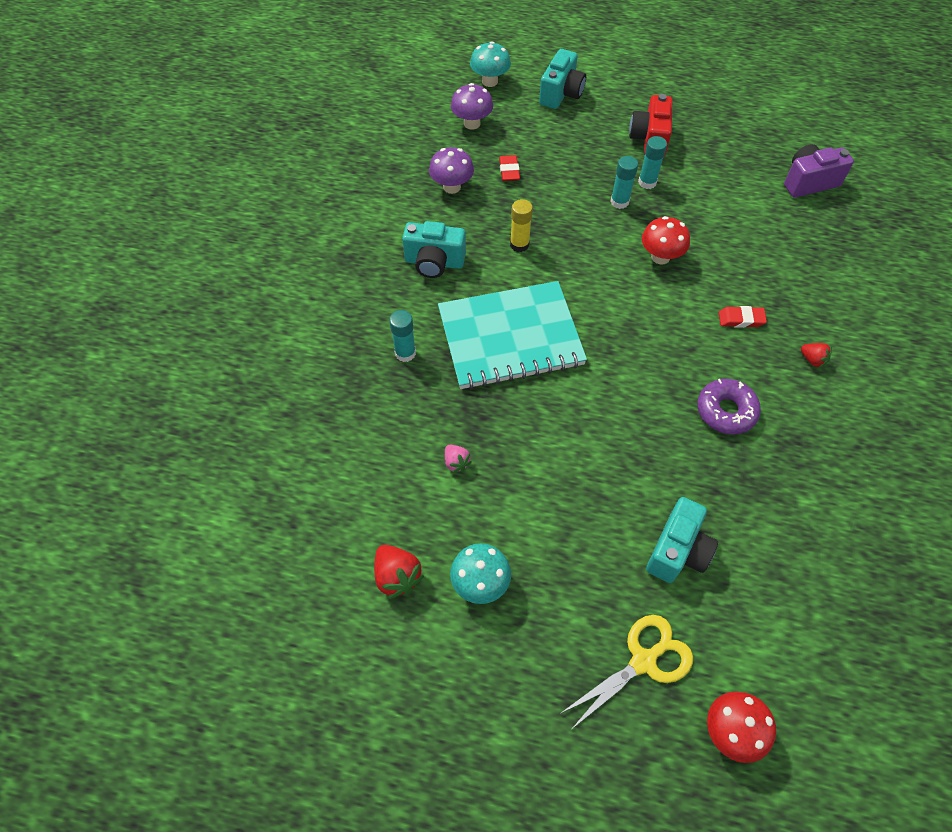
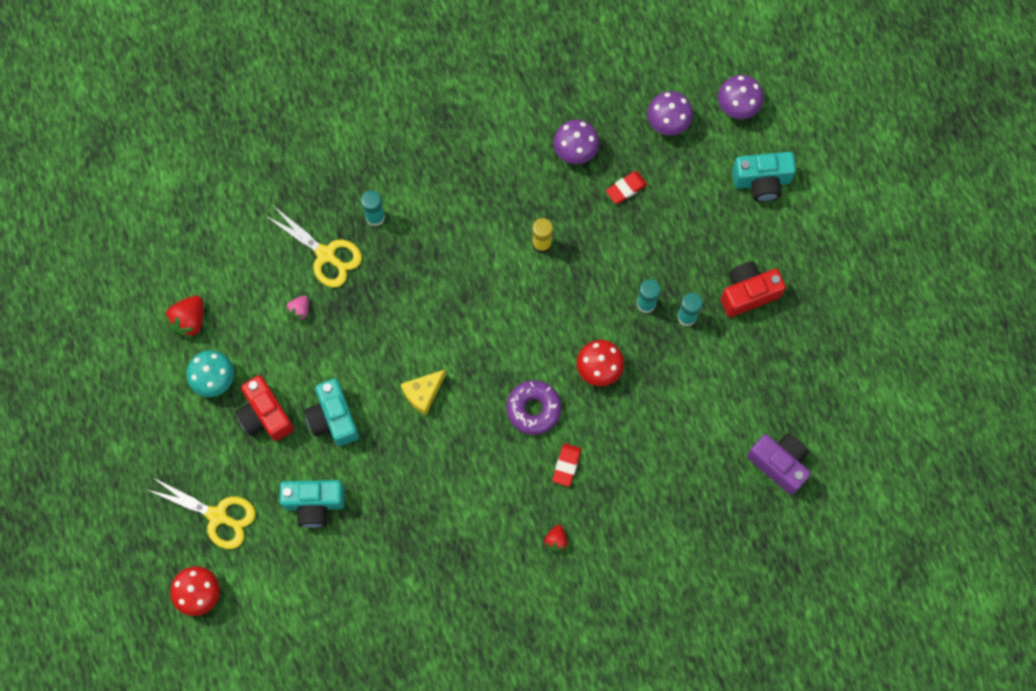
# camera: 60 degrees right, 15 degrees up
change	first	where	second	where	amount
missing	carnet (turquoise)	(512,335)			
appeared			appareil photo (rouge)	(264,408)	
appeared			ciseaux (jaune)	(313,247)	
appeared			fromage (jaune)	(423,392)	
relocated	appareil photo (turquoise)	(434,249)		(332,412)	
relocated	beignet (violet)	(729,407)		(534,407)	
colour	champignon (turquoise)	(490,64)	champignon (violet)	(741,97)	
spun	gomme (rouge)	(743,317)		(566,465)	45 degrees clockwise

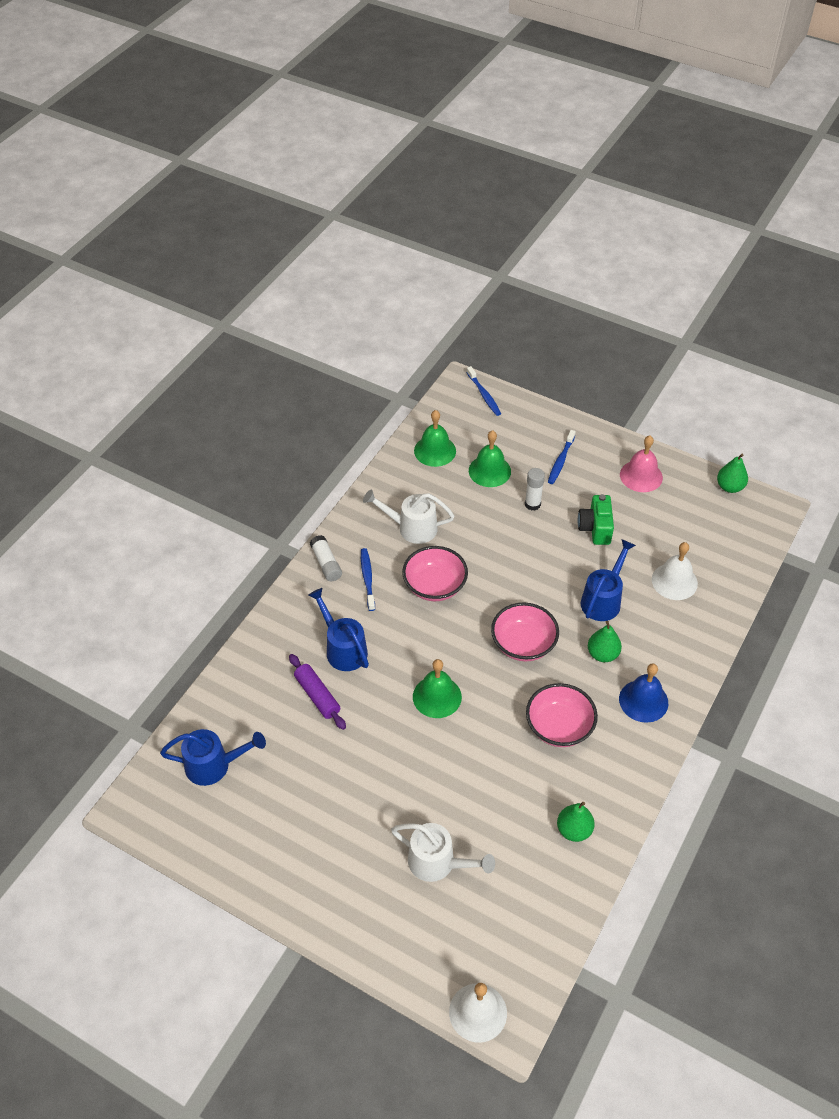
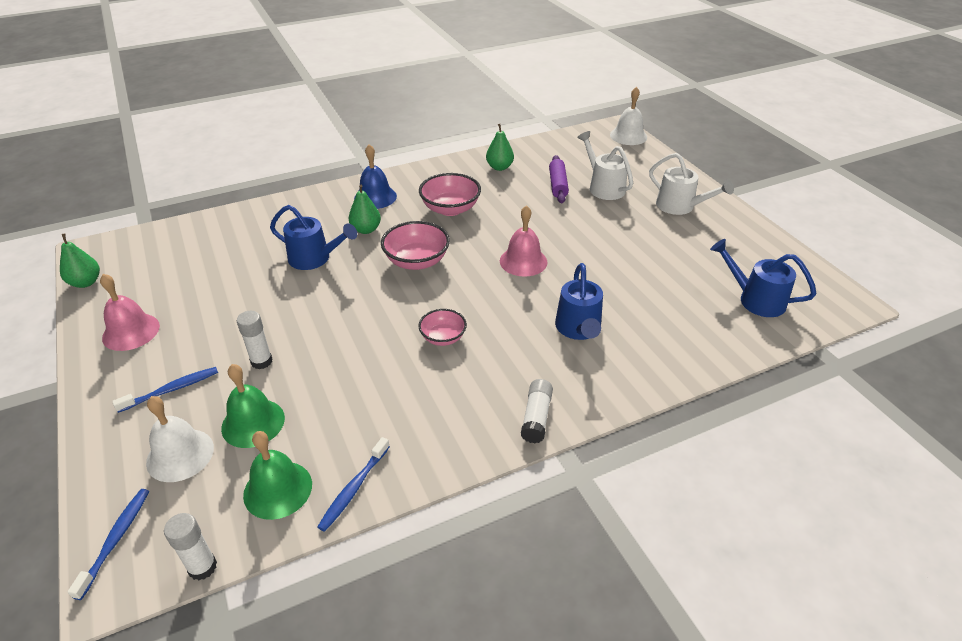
# camera: 145 degrees left, 10 degrees down
change	first	where	second	where	amount
missing	appareil photo (vert)	(596,519)			
appeared			bâton de colle (blanc)	(190,546)	
relocated	rouleau à pâtisserie (violet)	(317,692)		(559,179)	
relocated	brosse à dents (bleu)	(368,579)		(353,484)	
relocated	arrosoir (blanc)	(409,517)		(691,184)	
relocated	cloche (blanc)	(675,571)		(180,439)	
colour	cloche (vert)	(437,688)	cloche (rose)	(523,241)	
spun	arrosoir (bleu)	(608,580)		(313,237)	135 degrees counterclockwise
size	bol (rose)	(435,573)		(442,327)	x0.62

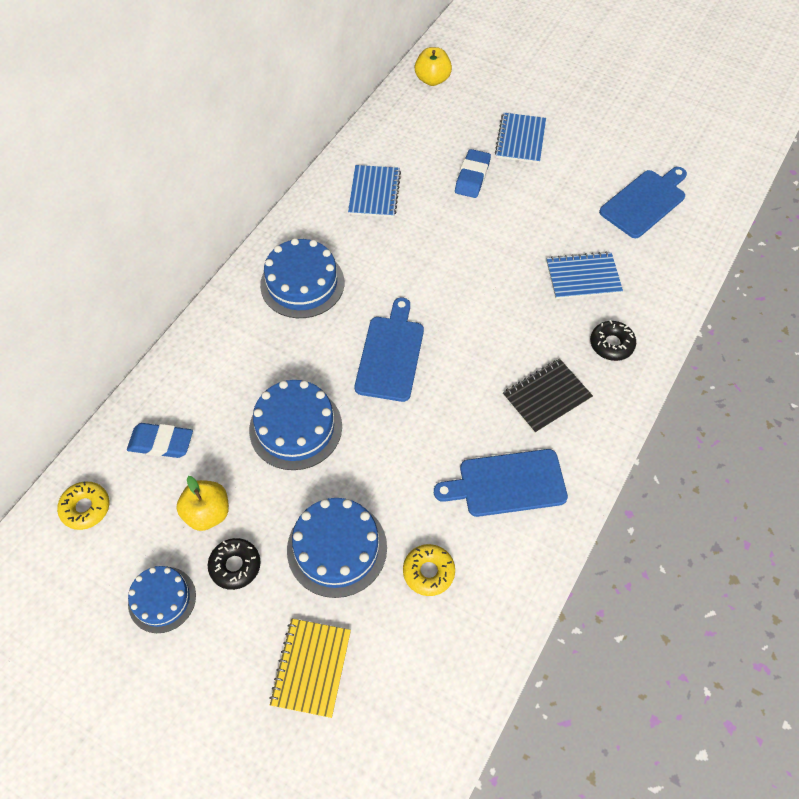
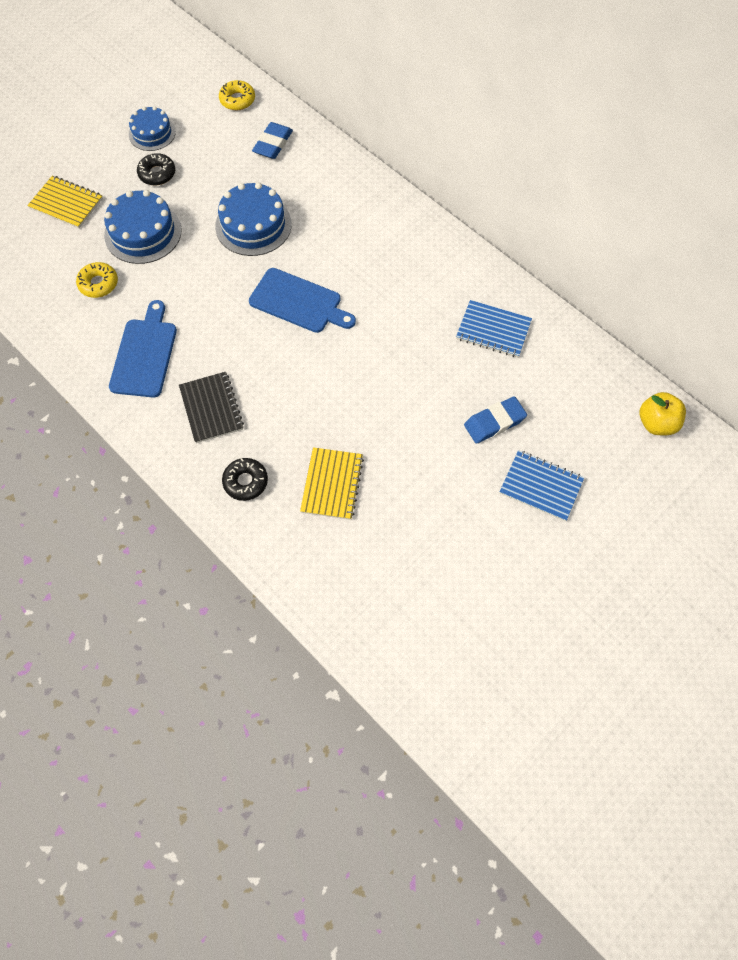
# camera: 105 degrees right, 5 degrees up
change	first	where	second	where	amount
missing	pomme (jaune)	(202,503)			
missing	gâteau (bleu)	(302,278)			
missing	planche à découper (bleu)	(643,202)			
colour	carnet (bleu)	(584,275)	carnet (jaune)	(332,483)	
spun	gomme (bleu)	(473,173)		(495,420)	60 degrees counterclockwise

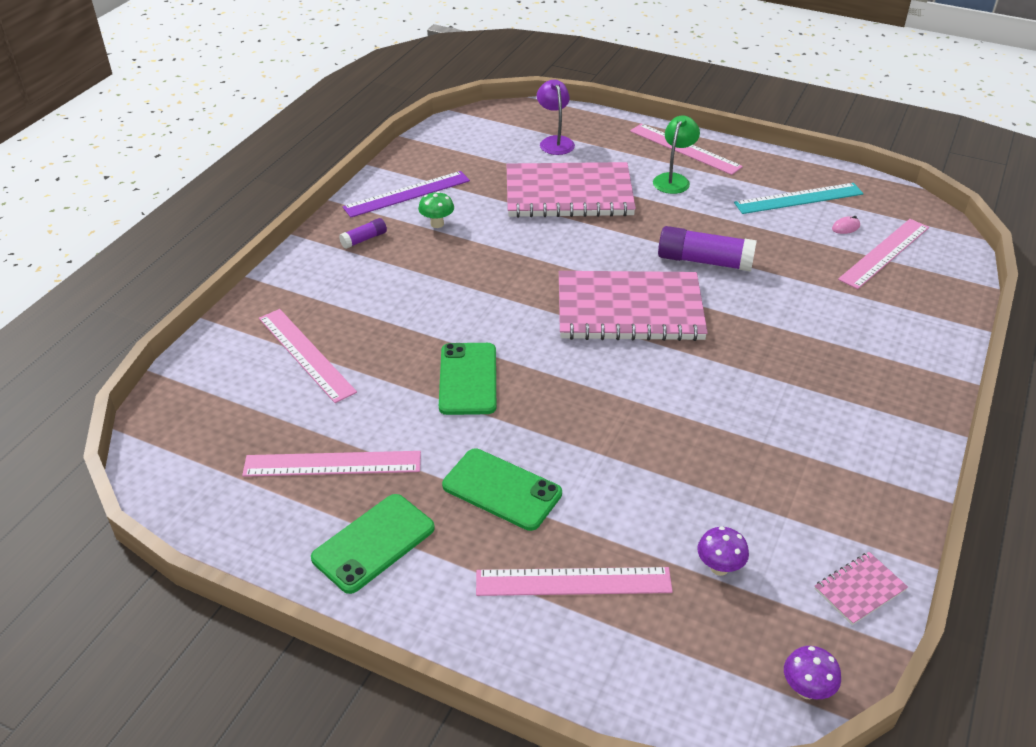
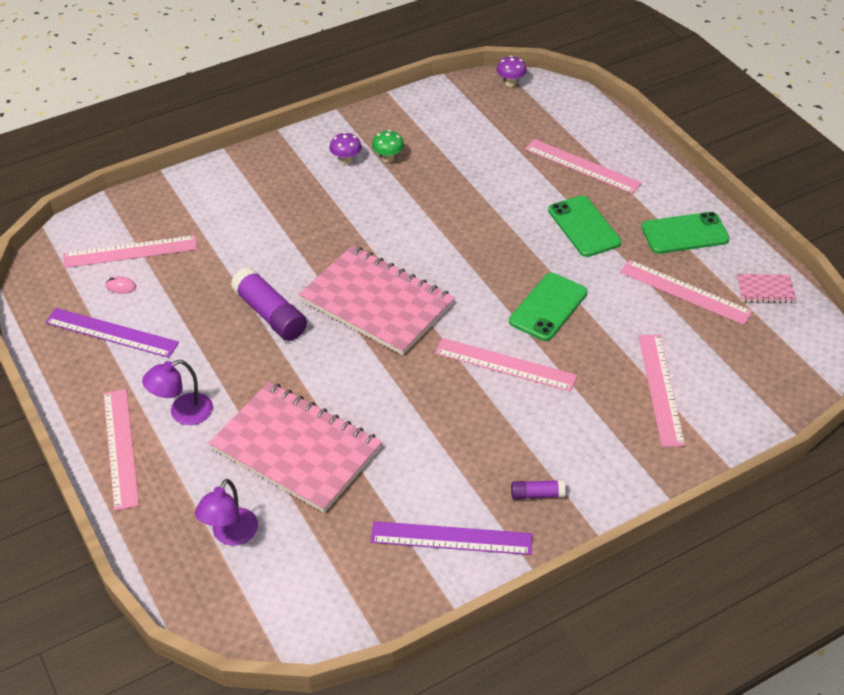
# camera: 145 degrees left, 5 degrees up
change	first	where	second	where	amount
appeared			règle (rose)	(506,365)	
relocated	champignon (vert)	(436,209)		(388,146)	
relocated	champignon (violet)	(723,551)		(345,148)	
relocated	carnet (rose)	(861,588)		(766,288)	
colour	lampe (vert)	(676,155)	lampe (violet)	(177,392)	
colour	règle (turquoise)	(798,198)	règle (violet)	(112,333)	

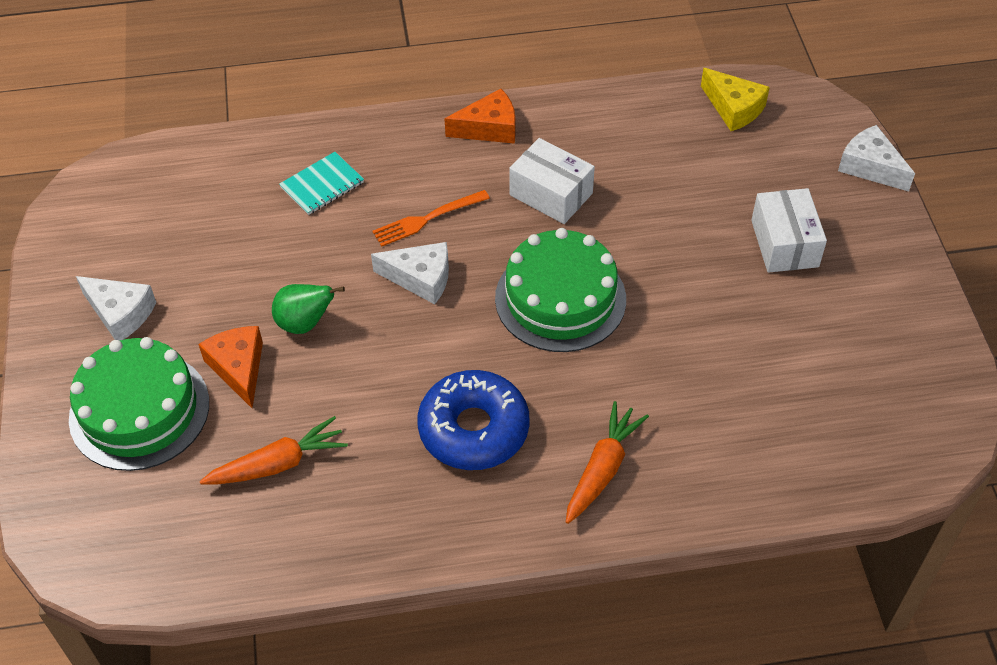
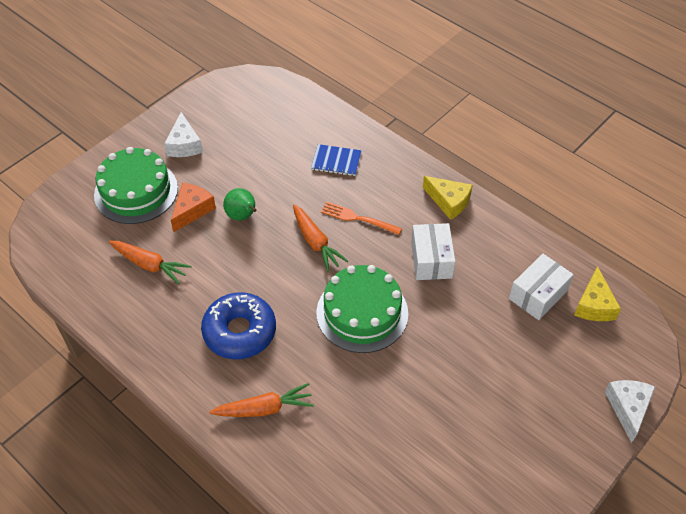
# camera: 50 degrees right, 0 degrees up
change	first	where	second	where	amount
relocated	boîte (blanc)	(789,230)		(541,287)	
exchanged	fromage (blanc)	(410,273)	carotte (orange)	(320,238)	
colour	carnet (turquoise)	(321,183)	carnet (bleu)	(336,160)	
colour	fromage (orange)	(479,116)	fromage (jaune)	(448,198)	

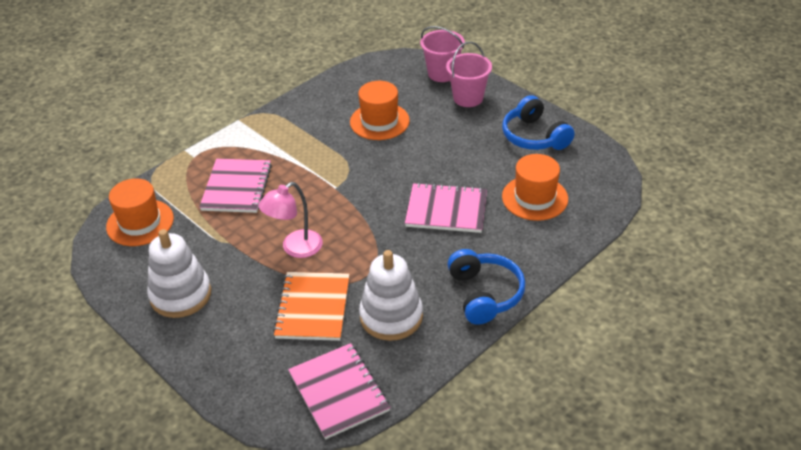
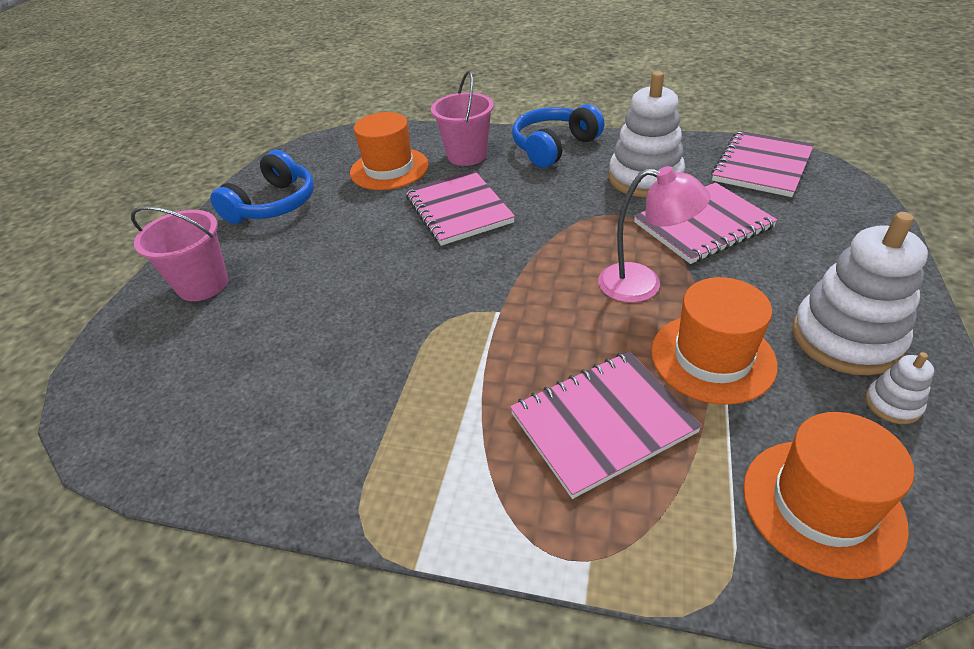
# camera: 120 degrees left, 0 degrees up
change	first	where	second	where	amount
appeared			jouet à empiler (blanc)	(899,388)	
relocated	chapeau (orange)	(380,110)		(714,341)	
relocated	seau (rose)	(442,54)		(462,118)	
colour	carnet (orange)	(311,306)	carnet (rose)	(706,223)	

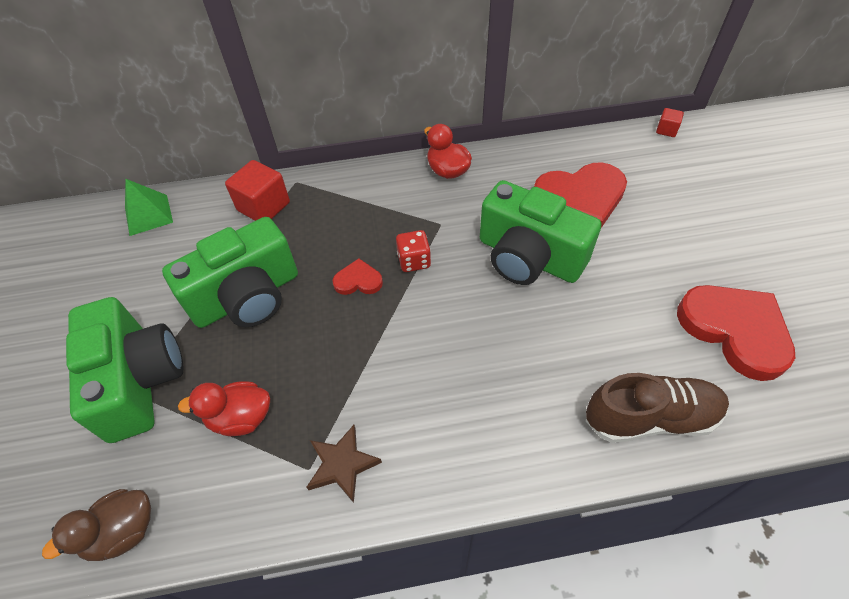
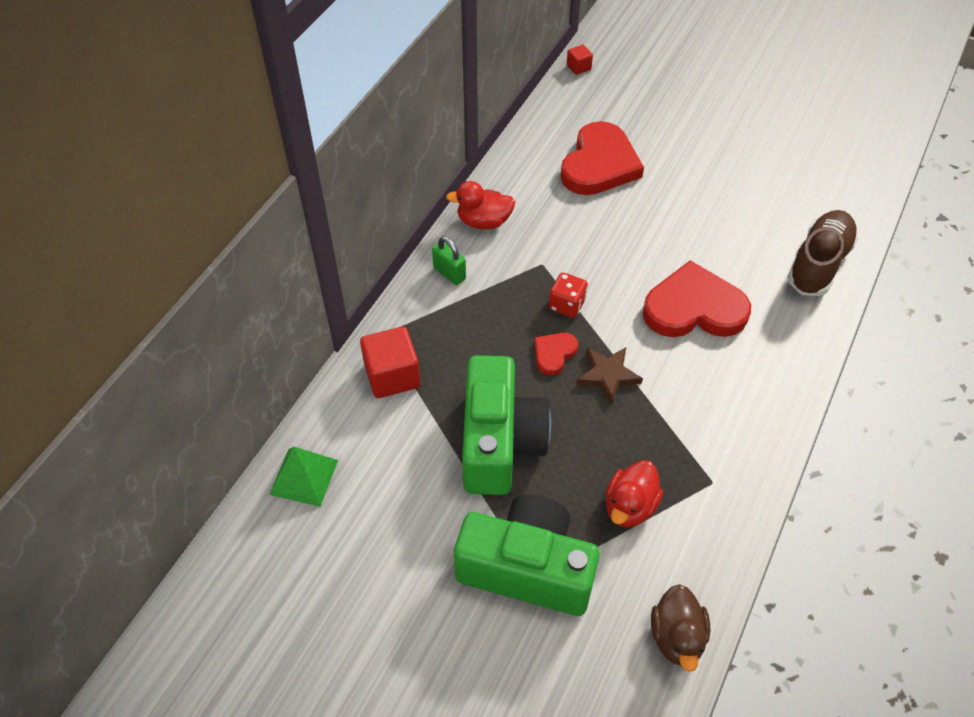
# camera: 55 degrees left, 0 degrees up
change	first	where	second	where	amount
missing	appareil photo (vert)	(540,232)			
appeared			cadenas (vert)	(449,260)	
relocated	étoile (marron)	(344,464)		(609,375)	
relocated	cœur (rouge)	(736,333)		(697,298)	

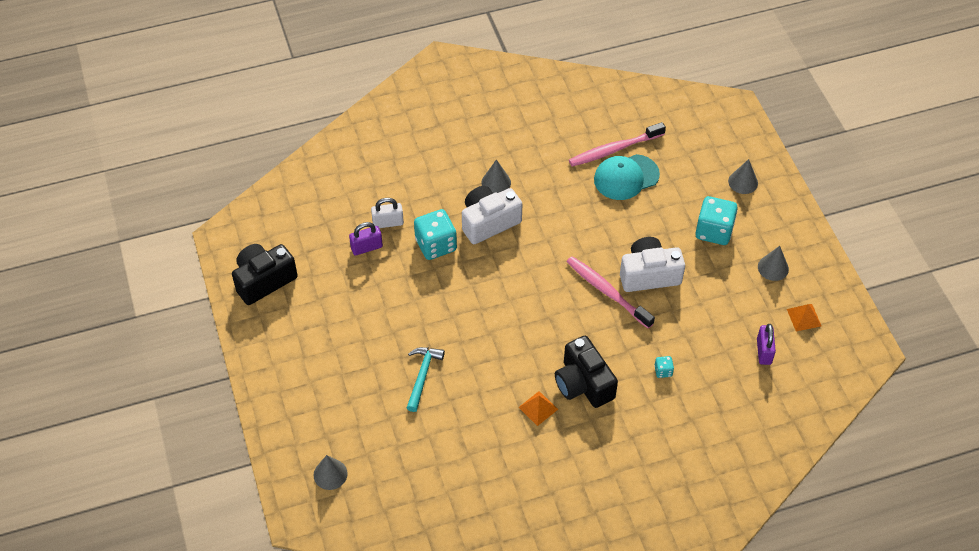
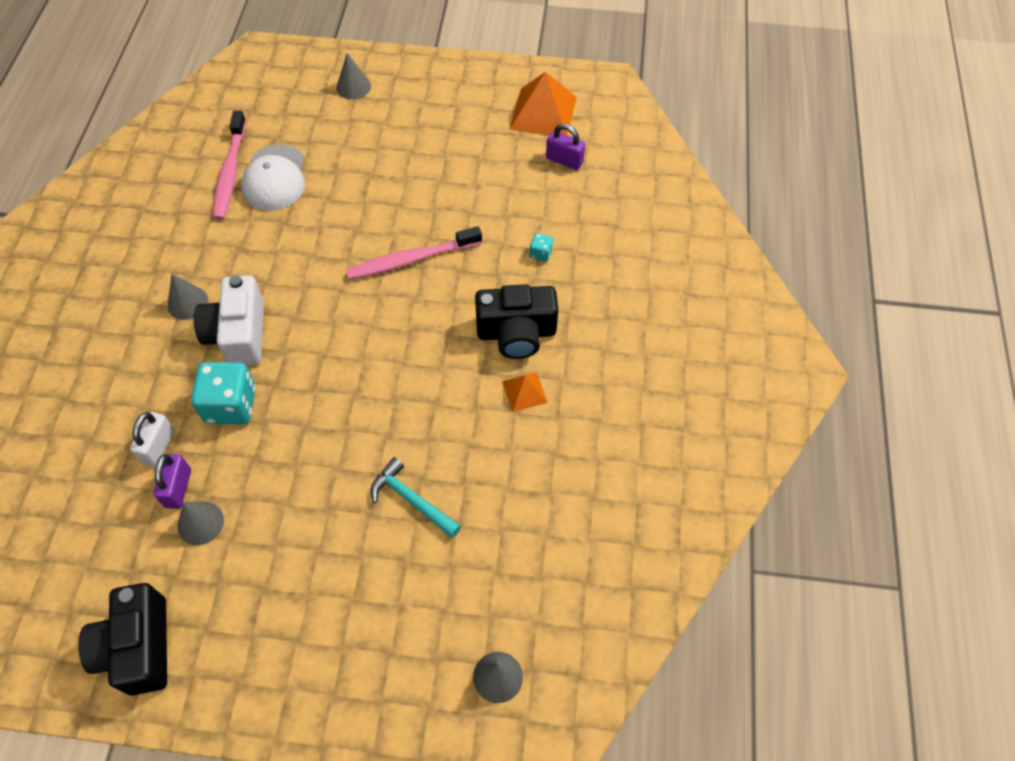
# camera: 65 degrees left, 5 degrees up
change	first	where	second	where	amount
missing	appareil photo (blanc)	(652,264)			
missing	dé (turquoise)	(716,220)			
relocated	cône (gris)	(773,263)		(201,523)	
colour	casquette (turquoise)	(627,177)	casquette (blanc)	(273,177)	
size	pyramide (orange)	(804,317)		(543,104)	x1.91

